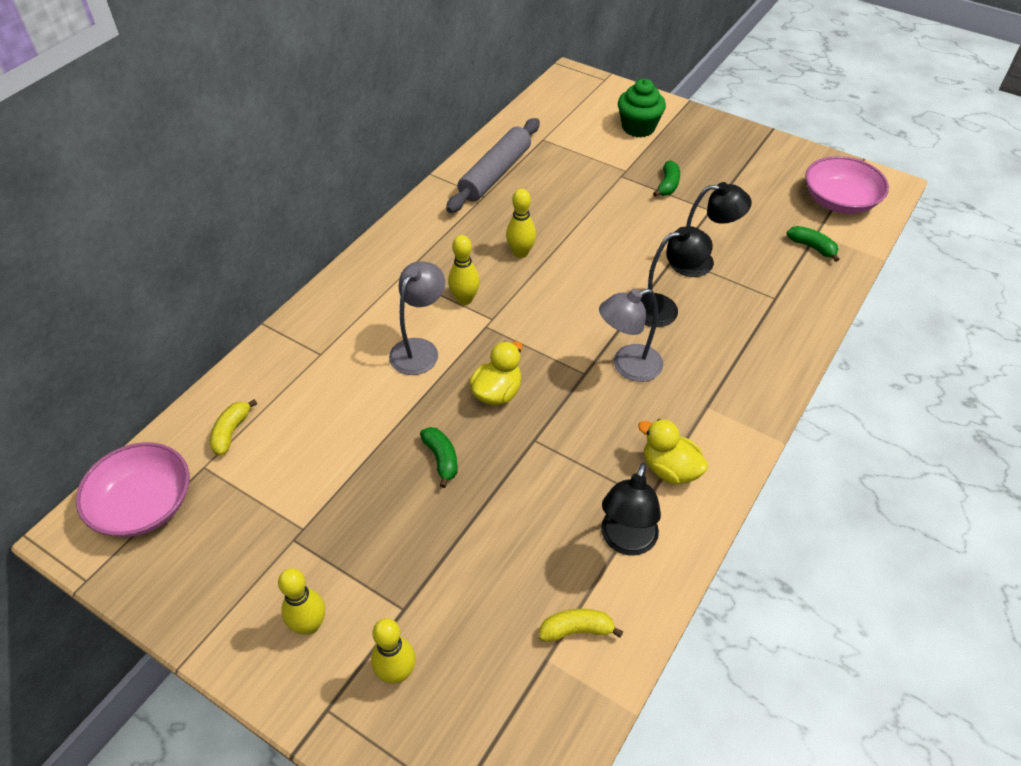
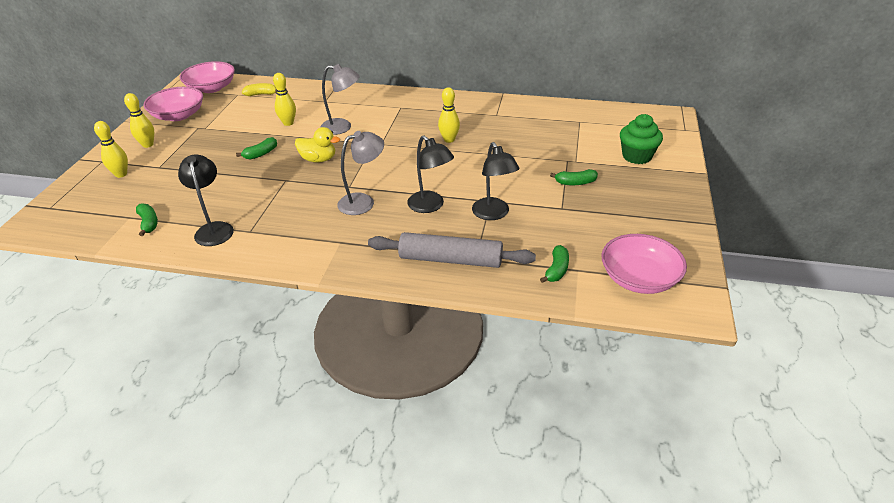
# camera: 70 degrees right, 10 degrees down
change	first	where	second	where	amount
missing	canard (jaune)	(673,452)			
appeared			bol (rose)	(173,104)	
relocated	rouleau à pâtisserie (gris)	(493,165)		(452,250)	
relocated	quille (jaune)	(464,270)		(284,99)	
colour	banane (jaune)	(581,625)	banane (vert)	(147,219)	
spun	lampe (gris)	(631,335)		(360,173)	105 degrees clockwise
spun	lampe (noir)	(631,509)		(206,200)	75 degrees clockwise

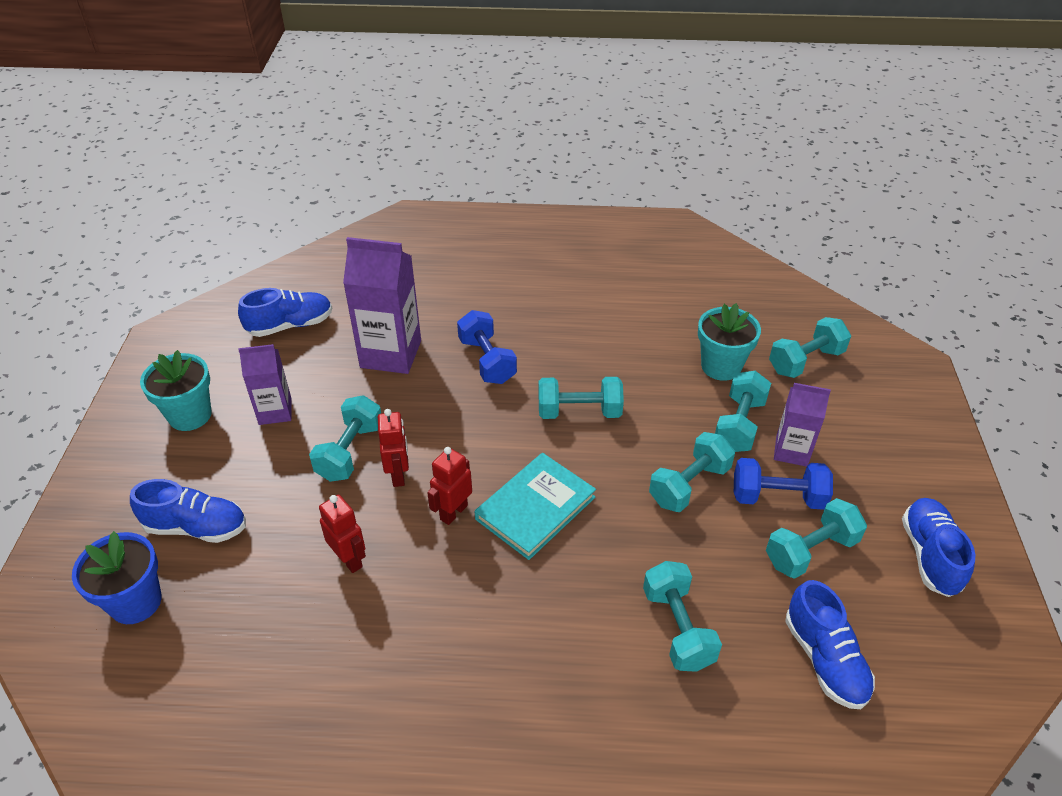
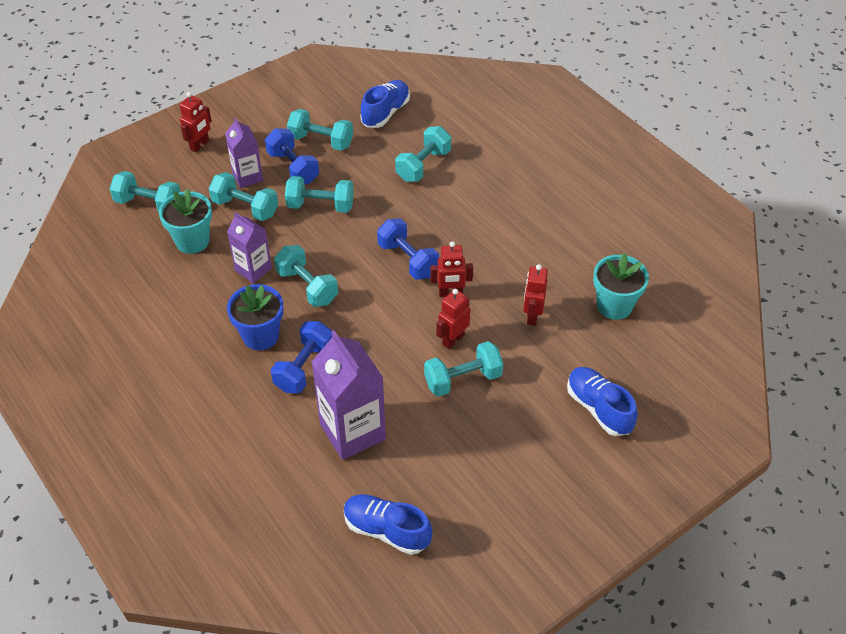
# camera: 130 degrees left, 5 degrees up
change	first	where	second	where	amount
missing	chaussure (bleu)	(938,547)			
appeared			robot (rouge)	(196,122)	
relocated	pot de fleurs (bleu)	(117,577)		(255,317)	
relocated	pot de fleurs (turquoise)	(176,390)		(621,286)	
relocated	brique de lait (violet)	(265,384)		(249,247)	
exchanged	livre (turquoise)	(535,506)	haltère (bleu)	(408,249)	
spun	haltère (turquoise)	(743,411)		(243,196)	45 degrees clockwise

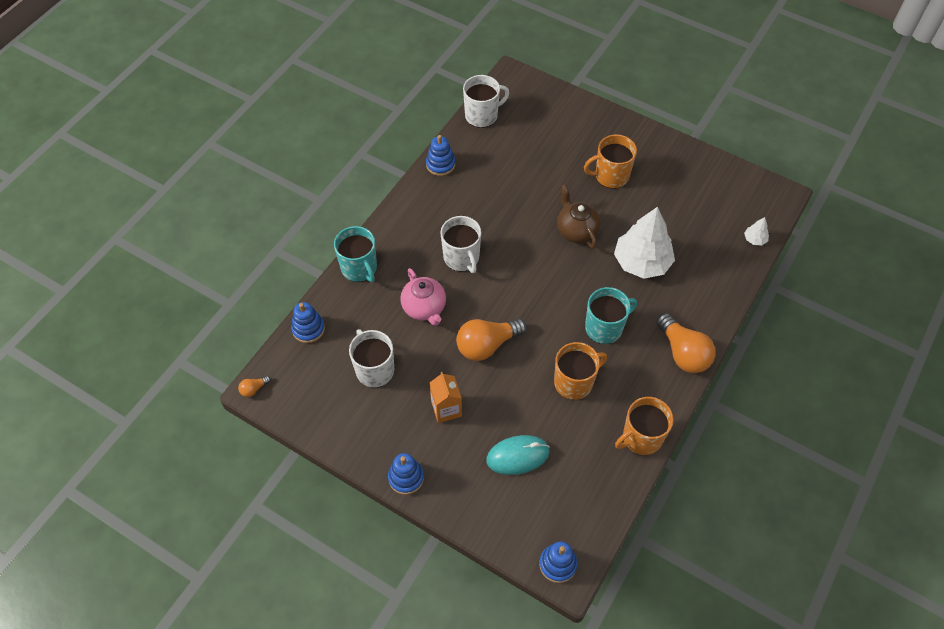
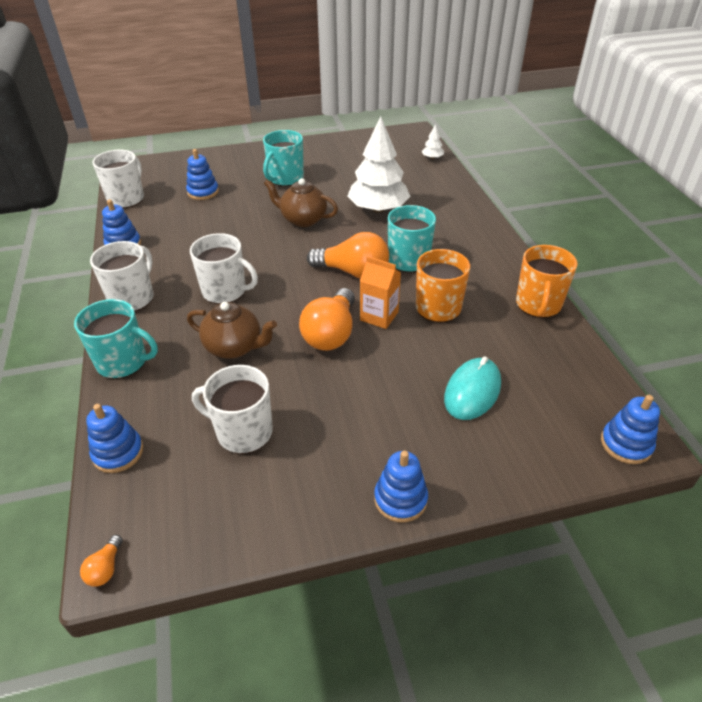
# camera: 45 degrees left, 15 degrees down
change	first	where	second	where	amount
appeared			tasse (blanc)	(122,276)	
appeared			jouet à empiler (bleu)	(202,174)	
relocated	brique de lait (orange)	(446,397)		(380,292)	
relocated	ampoule (orange)	(686,343)		(348,255)	
colour	théière (rose)	(423,297)	théière (marron)	(232,330)	
colour	tasse (orange)	(610,161)	tasse (turquoise)	(283,158)	

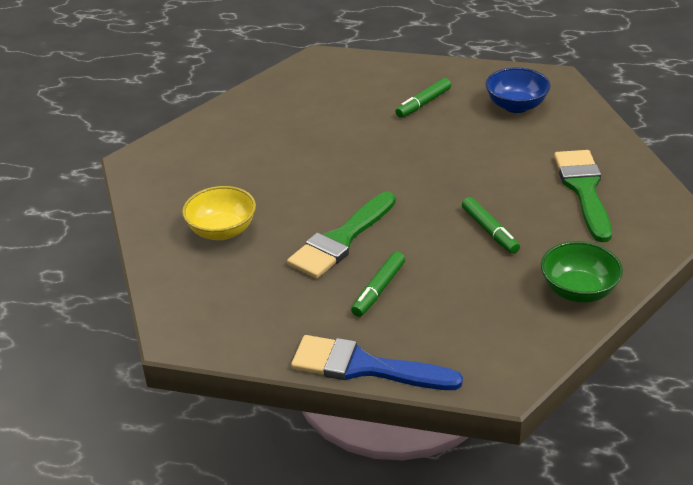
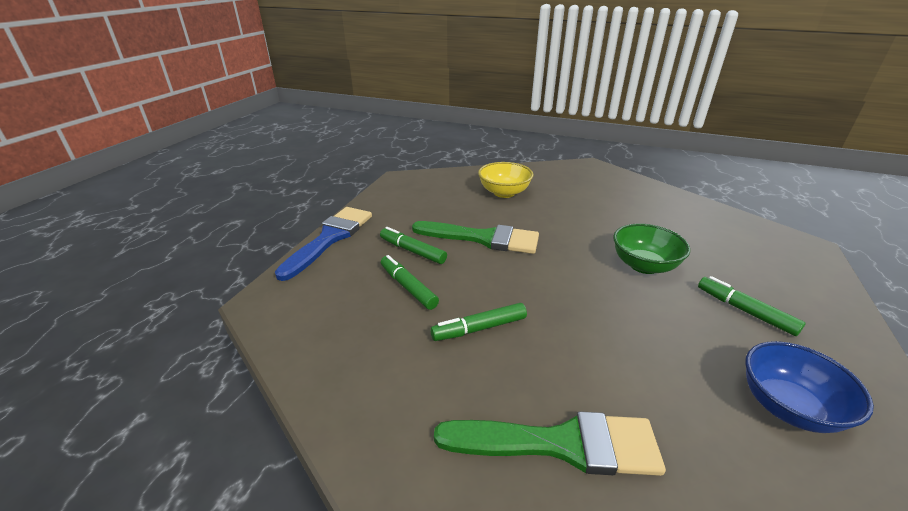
# camera: 95 degrees right, 5 degrees down
change	first	where	second	where	amount
appeared			feutre (vert)	(410,282)	
relocated	bol (vert)	(582,272)		(651,249)	
spun	pinceau (vert)	(341,235)		(475,237)	150 degrees clockwise

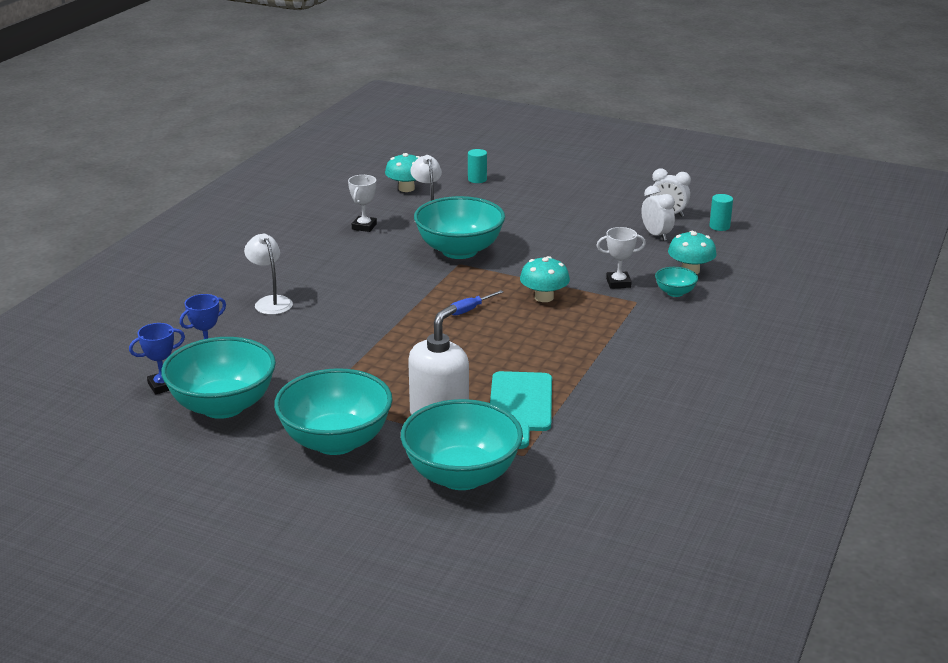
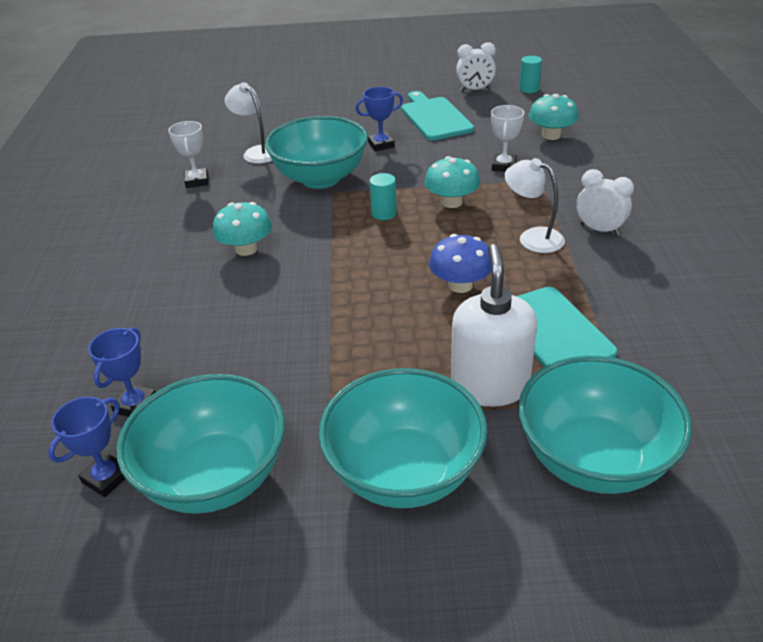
# camera: 25 degrees left, 10 degrees up
change	first	where	second	where	amount
missing	tournevis (bleu)	(477,303)			
missing	bol (turquoise)	(676,282)			
appeared			trophée (bleu)	(379,119)	
appeared			planche à découper (turquoise)	(437,115)	
appeared			champignon (bleu)	(460,263)	
relocated	lampe (blanc)	(268,274)		(535,205)	
relocated	champignon (turquoise)	(402,172)		(242,229)	
relocated	cylindre (turquoise)	(477,166)		(383,196)	
relocated	réveil (blanc)	(658,213)		(605,202)	
spun	trophée (blanc)	(621,258)		(507,138)	45 degrees counterclockwise

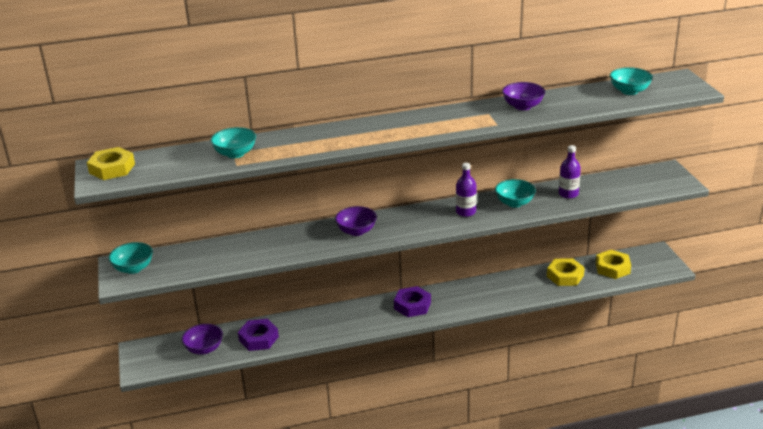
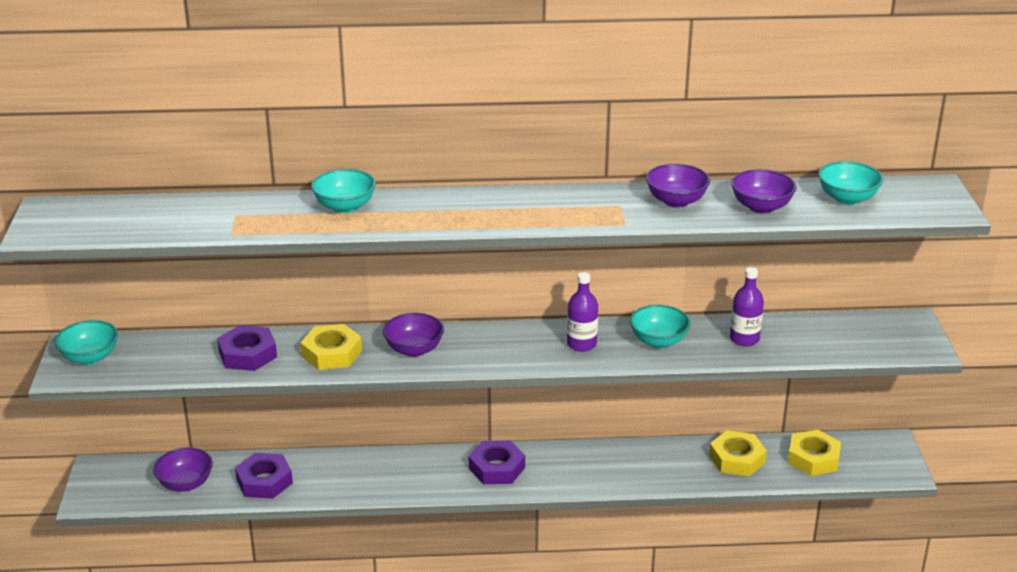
# camera: 10 degrees right, 0 degrees up
change	first	where	second	where	amount
appeared			écrou (violet)	(247,348)	
appeared			bol (violet)	(763,191)	
relocated	écrou (jaune)	(111,163)		(331,347)	
relocated	bol (turquoise)	(233,142)		(343,191)	

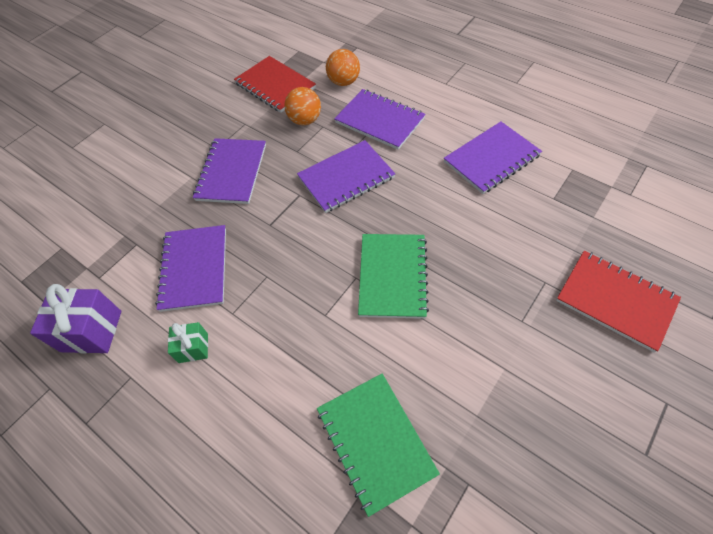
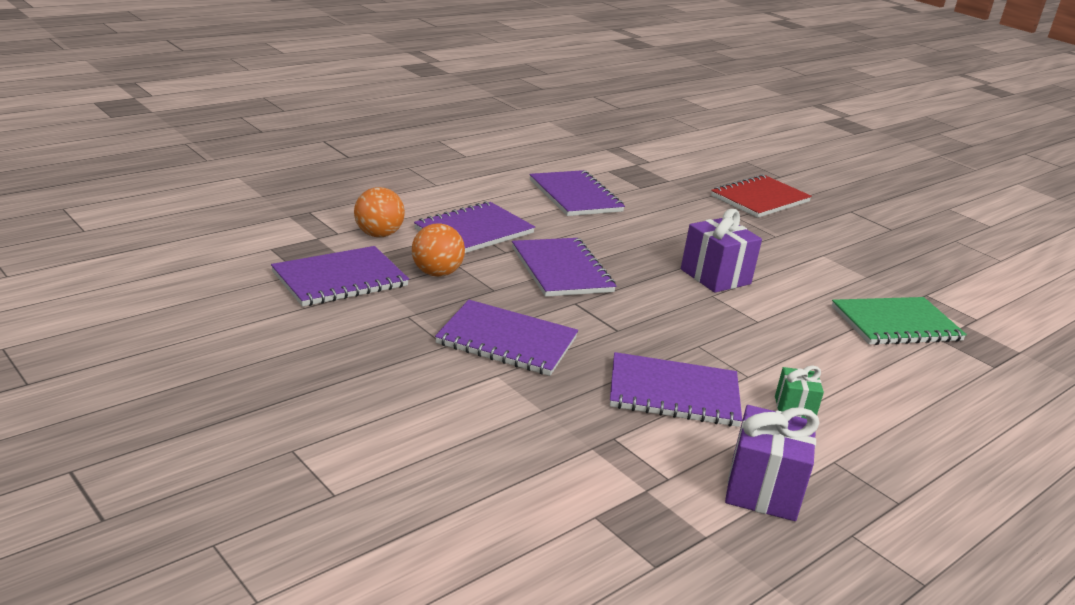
# camera: 85 degrees left, 30 degrees down
change	first	where	second	where	amount
exchanged	carnet (vert)	(393,276)	cadeau (violet)	(721,251)	
colour	carnet (rouge)	(275,84)	carnet (violet)	(340,276)	

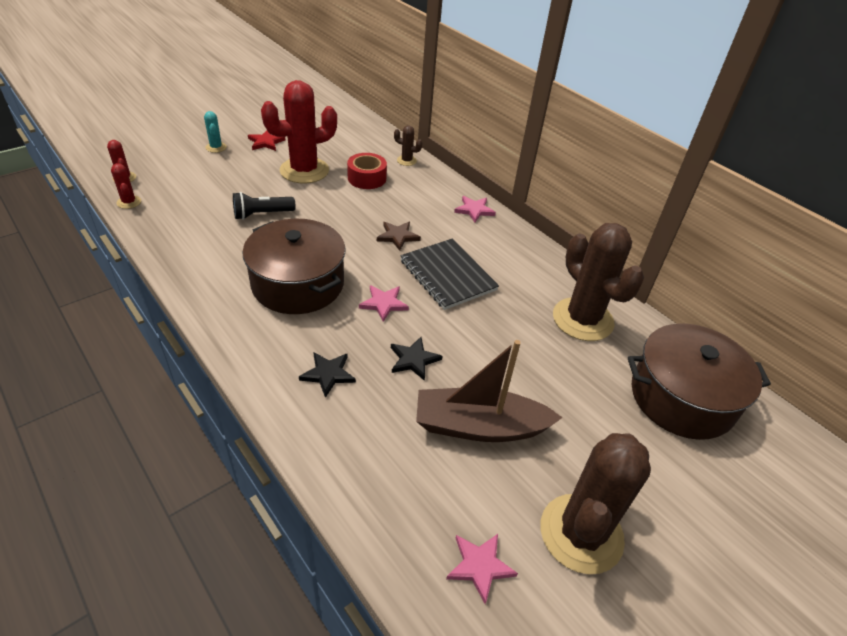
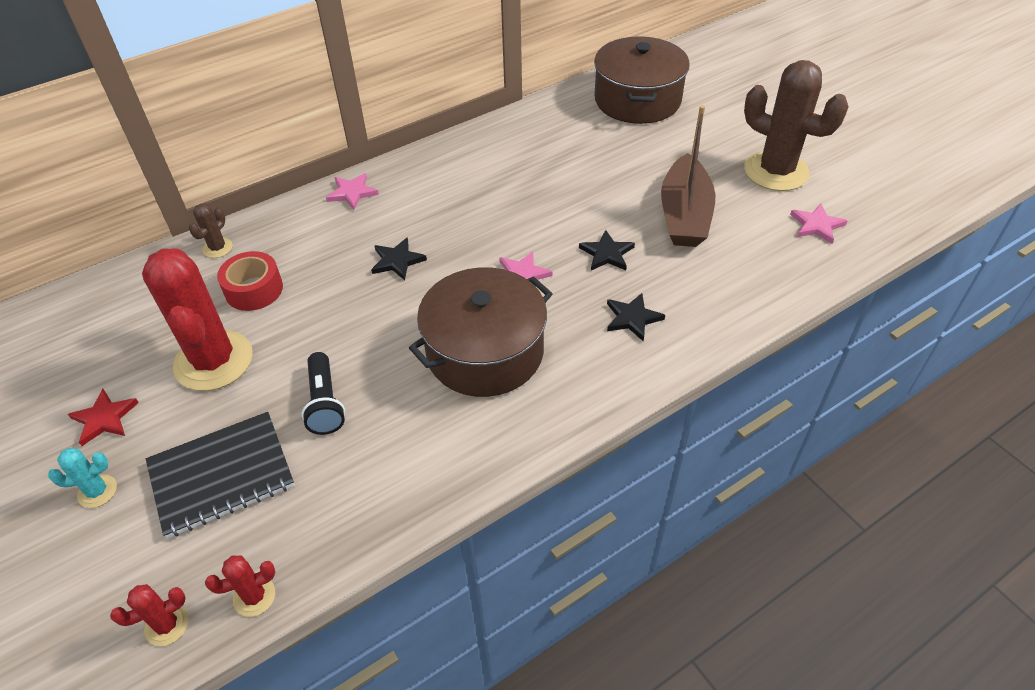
# camera: 80 degrees left, 5 degrees up
change	first	where	second	where	amount
missing	cactus (marron)	(598,282)			
relocated	carnet (noir)	(449,274)		(220,475)	
colour	étoile (marron)	(399,236)	étoile (noir)	(399,258)	

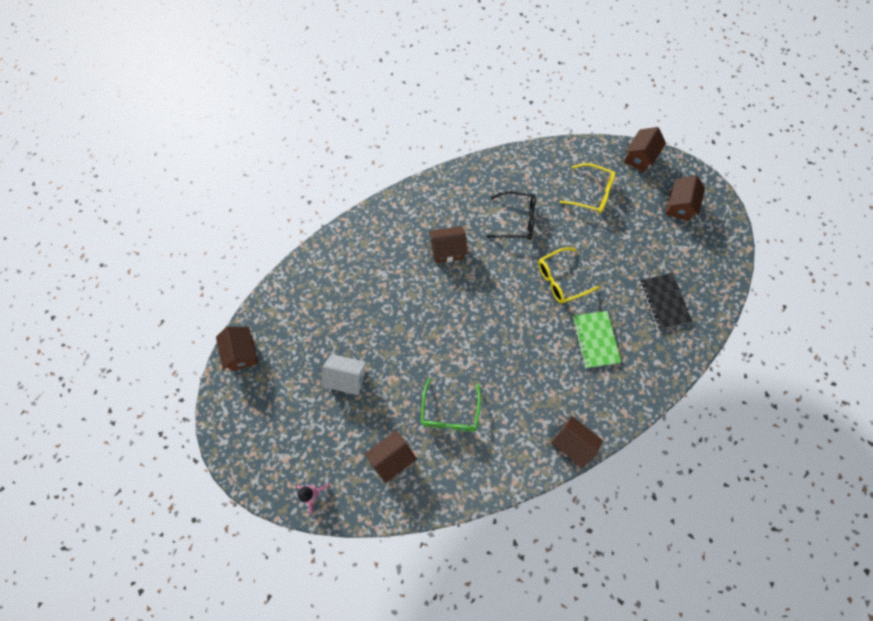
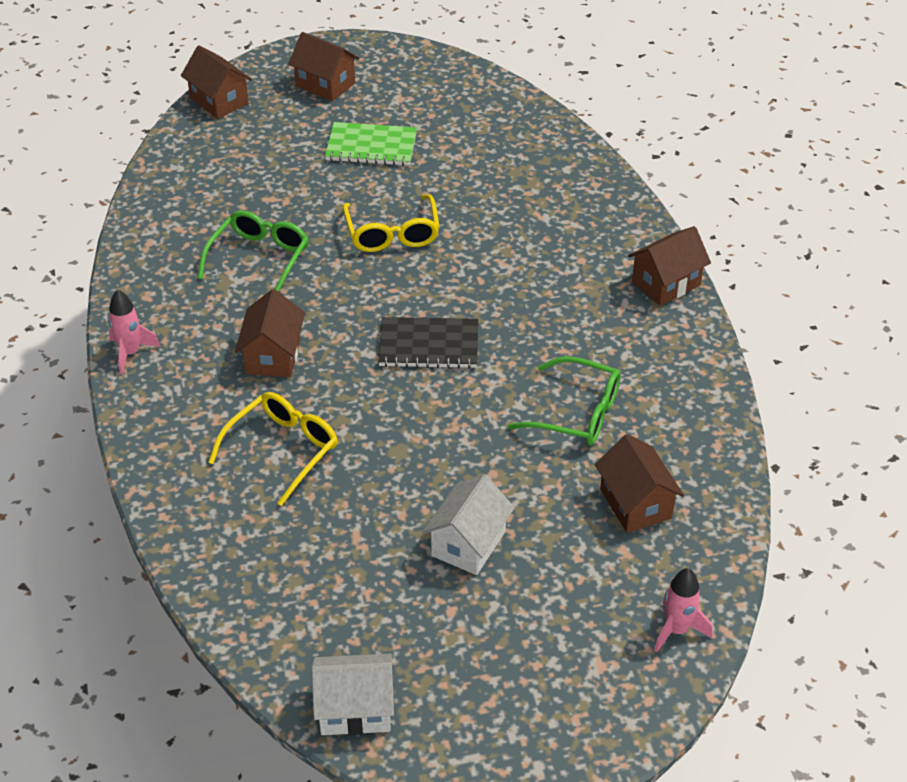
# camera: 75 degrees left, 25 degrees down
change	first	where	second	where	amount
appeared			fusée (rose)	(134,332)	
relocated	lunettes (jaune)	(587,188)		(273,449)	
relocated	carnet (vert)	(596,339)		(371,144)	
relocated	carnet (noir)	(665,301)		(428,343)	
colour	maison (marron)	(237,349)	maison (blanc)	(353,694)	
colour	lunettes (noir)	(511,215)	lunettes (vert)	(253,251)	

